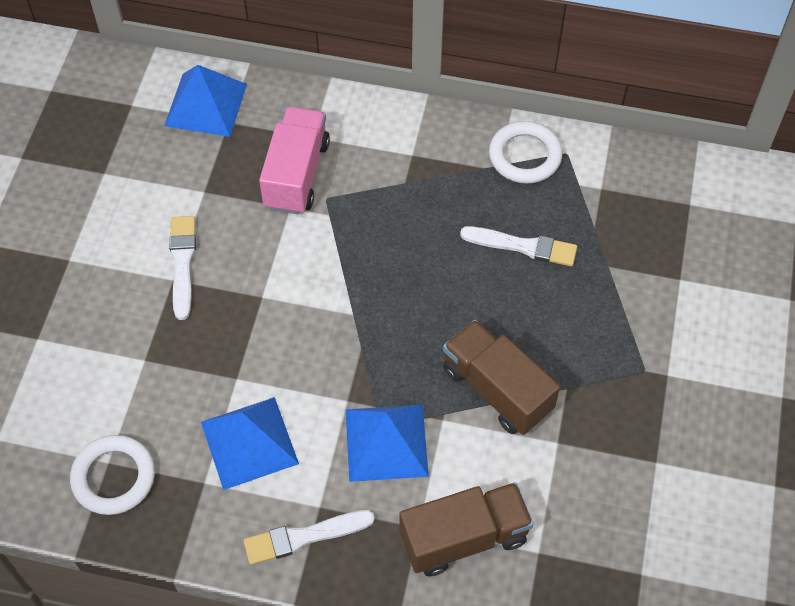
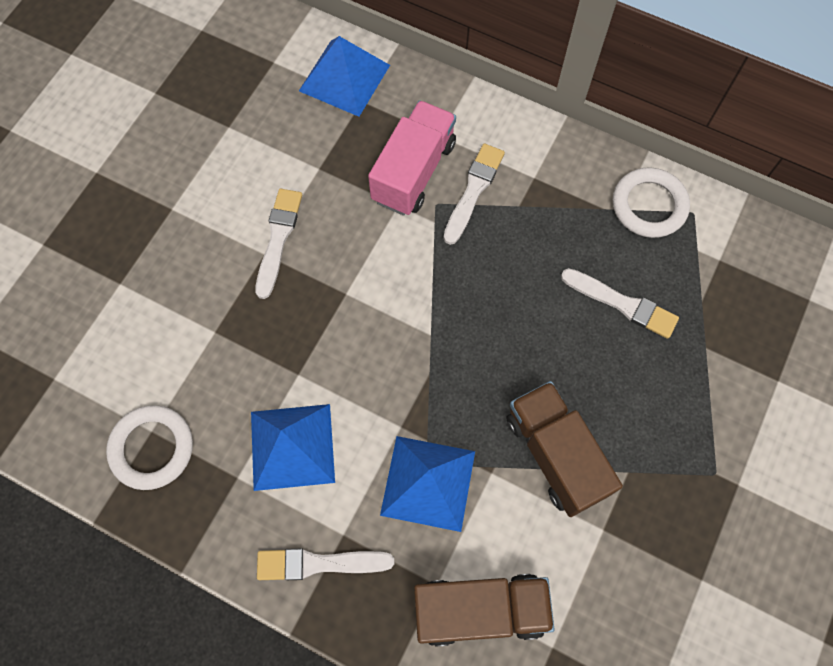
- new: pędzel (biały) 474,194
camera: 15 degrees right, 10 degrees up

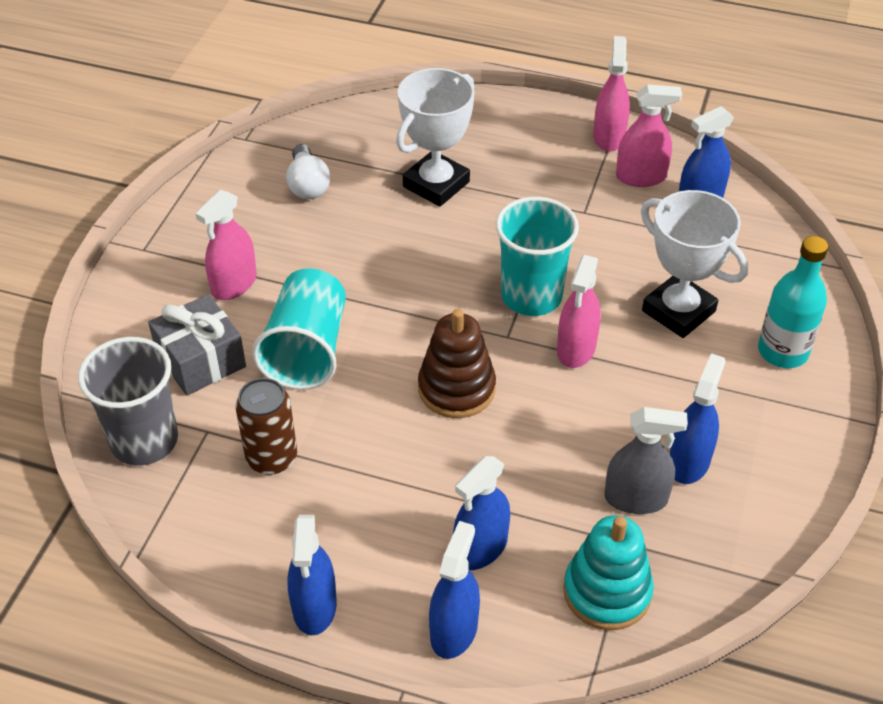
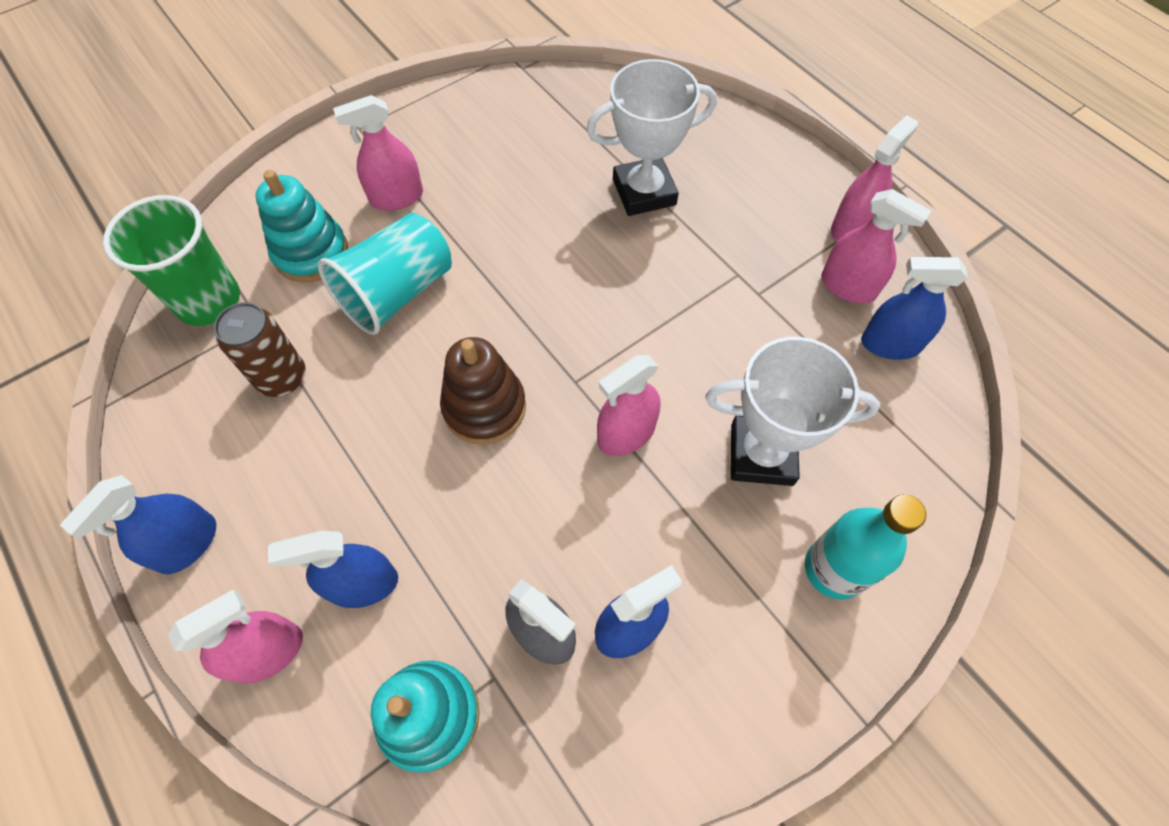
- repainted: szklanka (szary) 128,401 to szklanka (zielony) 171,260
- swapped: prezent (szary) 197,344 to zabawka nakładanka (turkusowy) 301,226
- gone: żarówka (biały) 308,171
- repainted: spryskiwacz (niebieski) 454,590 to spryskiwacz (różowy) 235,636
- gone: szklanka (turkusowy) 537,256
- rotated: puchar (biały) 694,264 = 792,411 75 degrees counterclockwise
camera: 35 degrees right, 15 degrees up

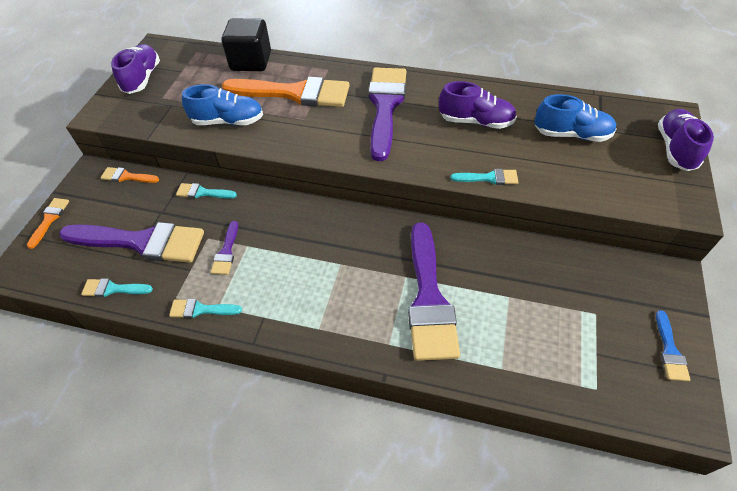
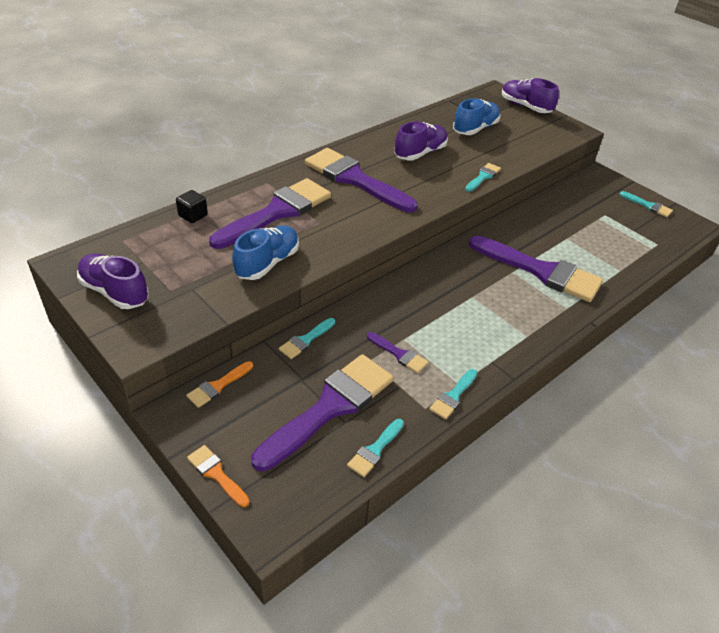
- scaled: sześcian (czarny) 246,44 = 192,206 x0.50
- repainted: pędzel (pomarańczowy) 286,92 to pędzel (fioletowy) 270,213
- repainted: pędzel (niebieski) 673,345 to pędzel (turkusowy) 646,204
camera: 60 degrees left, 10 degrees down

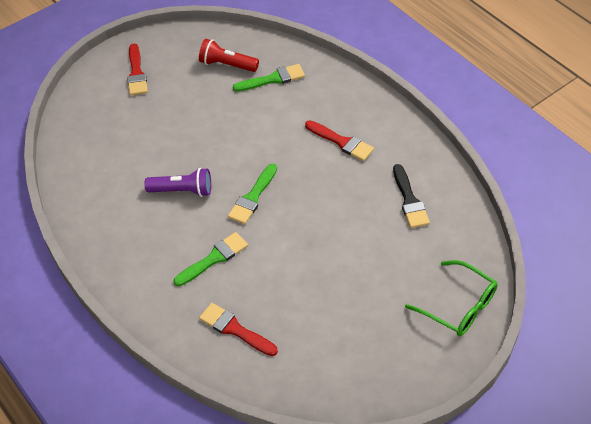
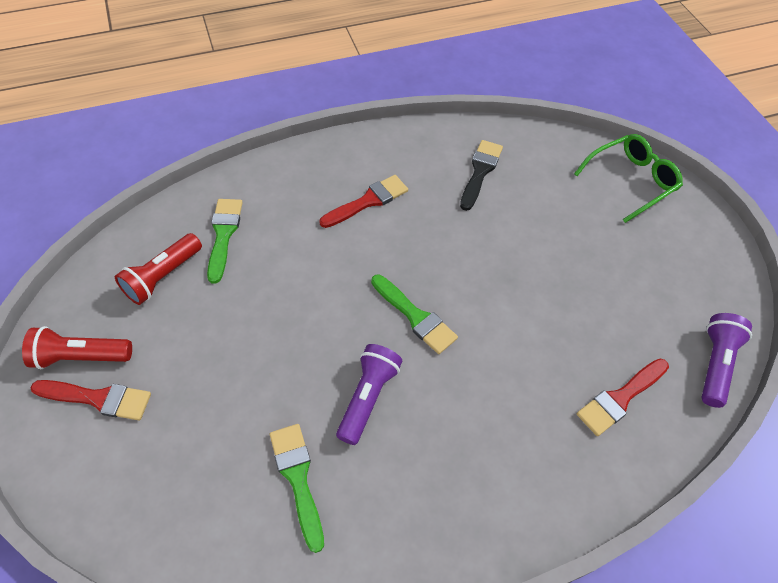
- shifted: pędzel (zielony) 211,259 to 297,488
- rotated: pędzel (czarny) 411,196 = 481,175 75 degrees counterclockwise
- new: latarka (czerwony) 77,347
- new: latarka (fioletowy) 726,360
camera: 75 degrees left, 5 degrees up

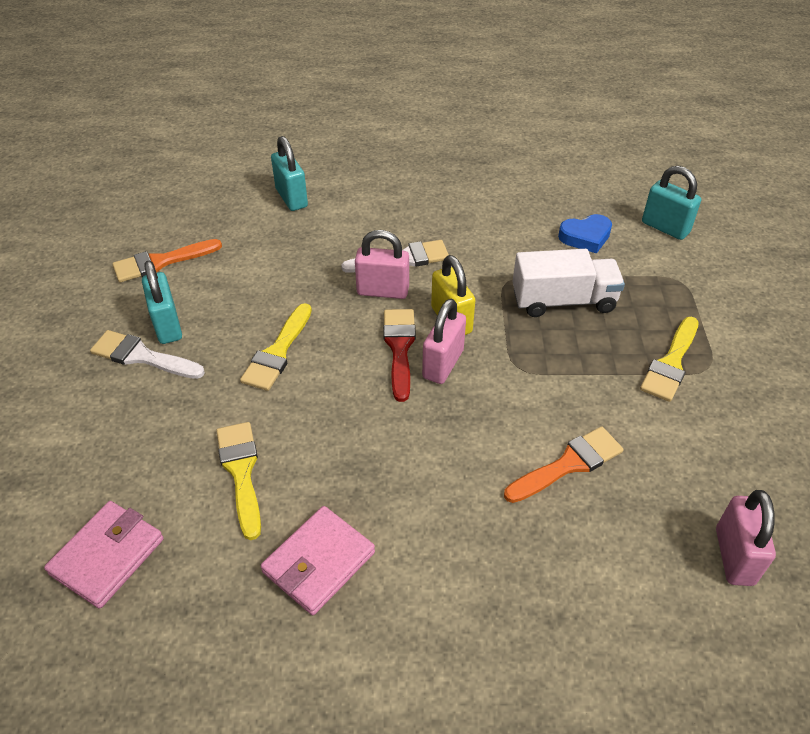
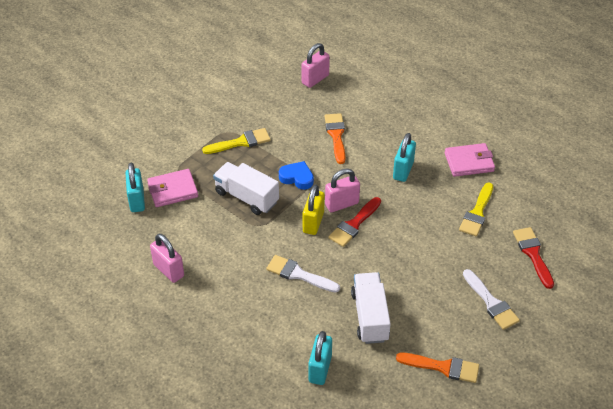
- shifted: portfel (różowy) 104,555 to 172,188
- shifted: kłódka (turkusowy) 162,302 to 404,157
- gone: pędzel (żółty) 276,347
- shifted: kłódka (różowy) 382,264 to 167,258
- rotated: pędzel (pomarańczowy) 564,464 = 335,138 75 degrees clockwise
- shifted: serce (niebieski) 585,234 to 296,175
- new: ciężarówka (biały) 371,308
- new: pędzel (czerwony) 533,258
camera: 140 degrees left, 0 degrees up

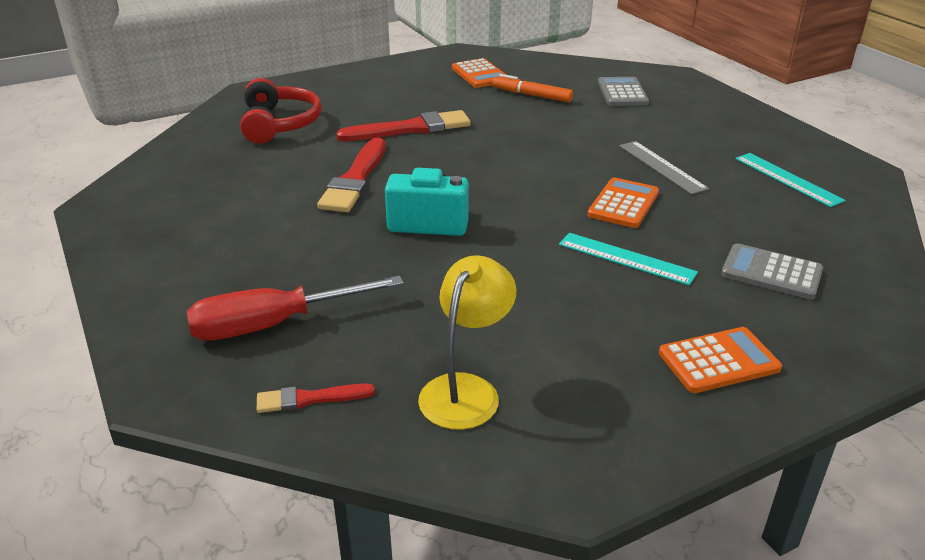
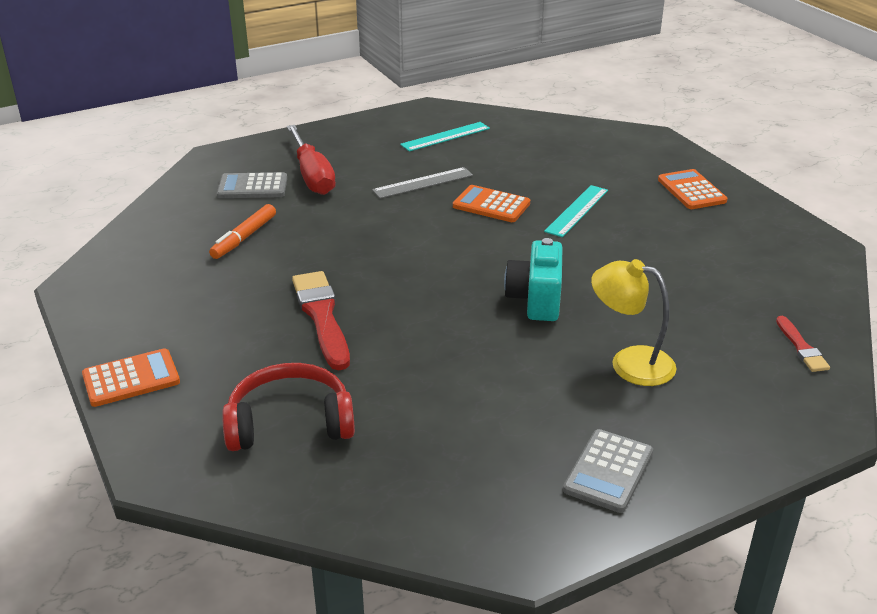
- shifted: śrubokręt (czerwony) 295,308 to 311,160
- gone: pędzel (czerwony) 351,175
- shifted: lampka (żółty) 467,342 to 634,322
- shifted: kalkulator (pomarańczowy) 479,73 to 131,377
- shifted: kalkulator (szary) 772,271 to 608,471
camera: 90 degrees left, 0 degrees up

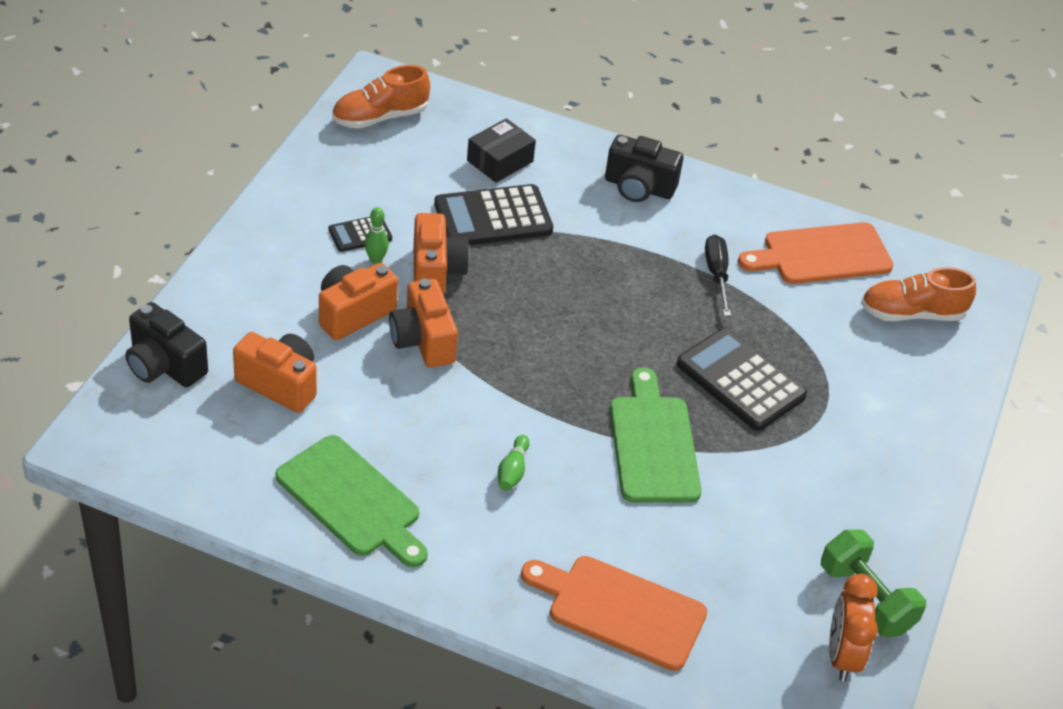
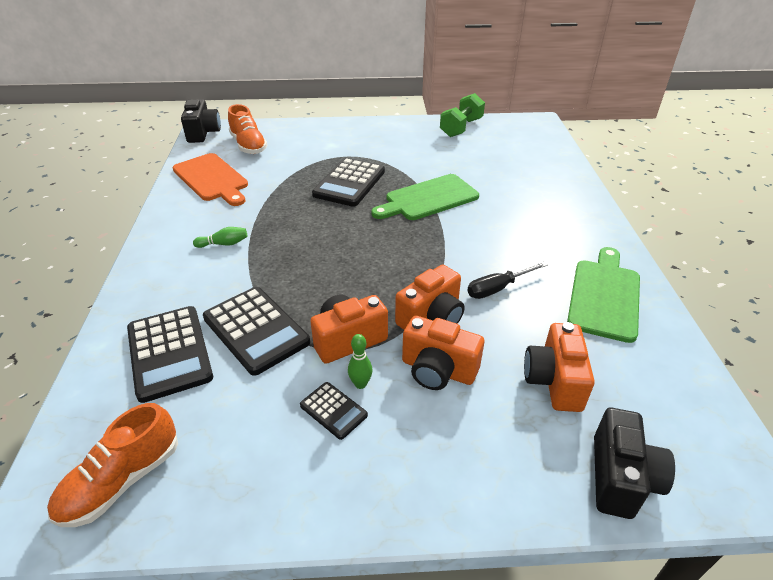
- rotated: but (pomarańczowy) 381,97 = 112,465 90 degrees clockwise
- swapped: pudełko (czarny) 501,150 to kalkulator (czarny) 170,354
- shifted: kręgiel (zielony) 514,463 to 220,237
- gone: deska do krojenia (pomarańczowy) 614,613
- shifted: aparat fotograficzny (czarny) 644,168 to 201,121
- shifted: śrubokręt (czarny) 718,275 to 507,280
- gone: budzik (pomarańczowy) 853,627
camera: 110 degrees left, 5 degrees down

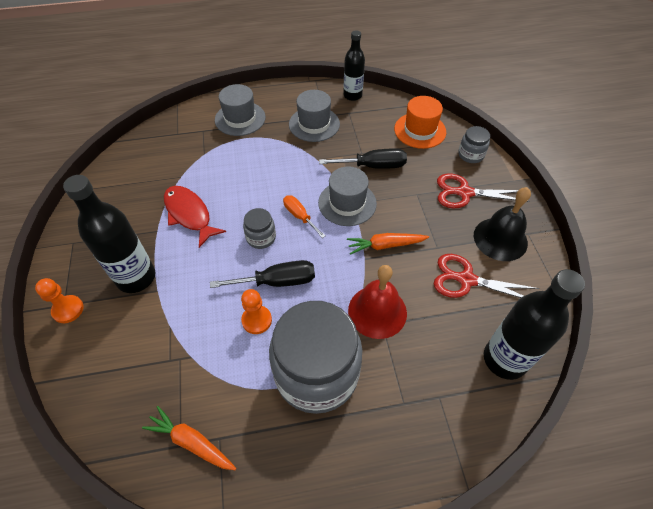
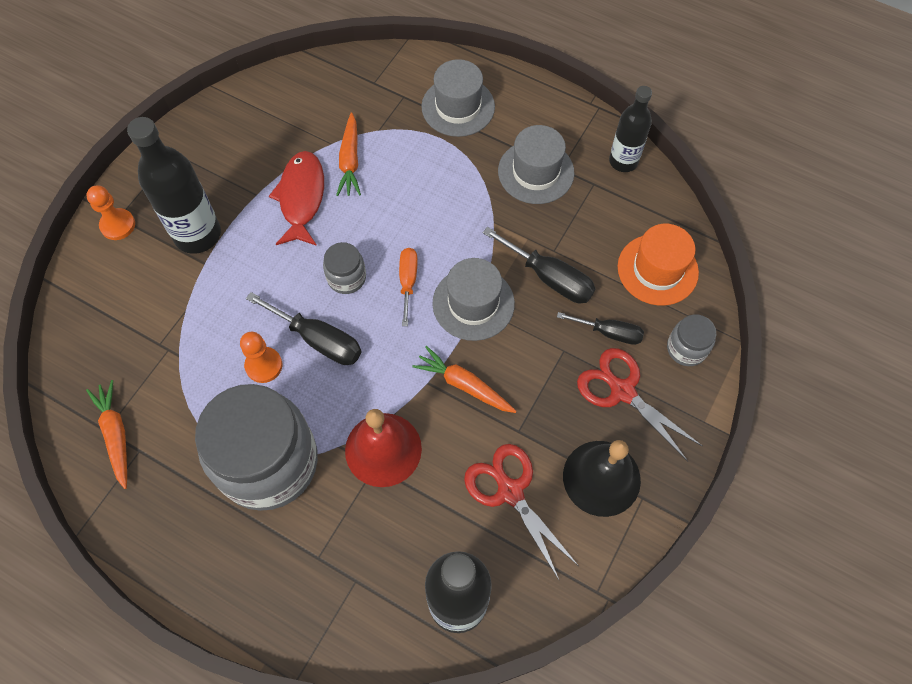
- new: marchewka (pomarańczowy) 348,154
- new: śrubokręt (czarny) 600,328
camera: 40 degrees right, 10 degrees up

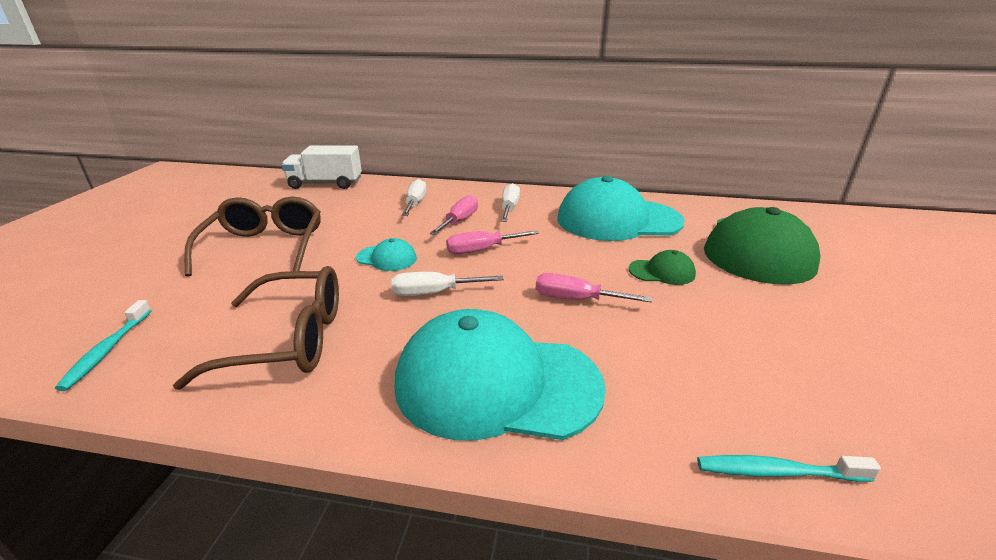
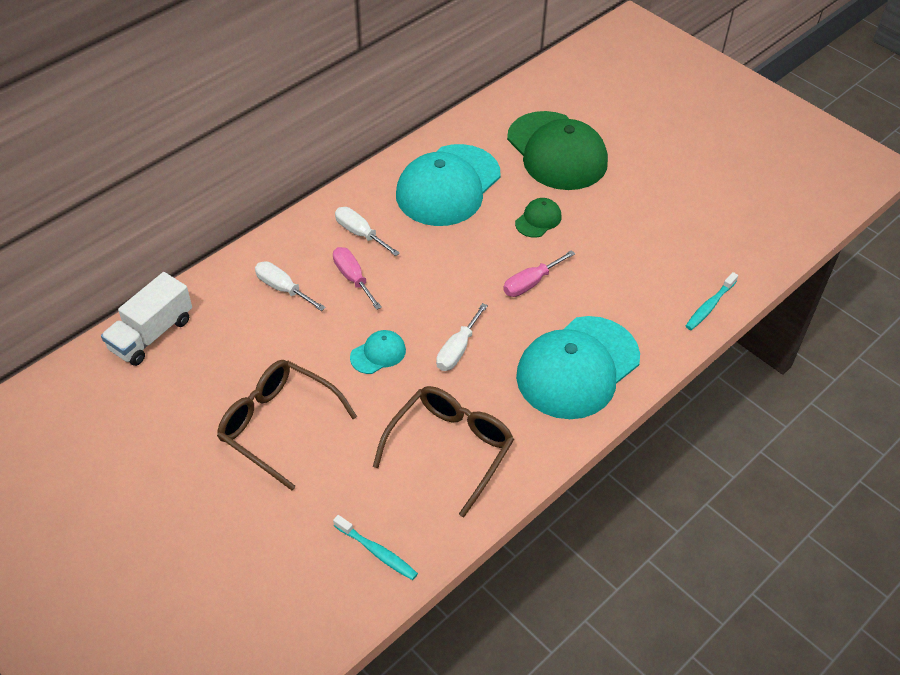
- gone: śrubokręt (różowy) 492,242
camera: 55 degrees left, 20 degrees up

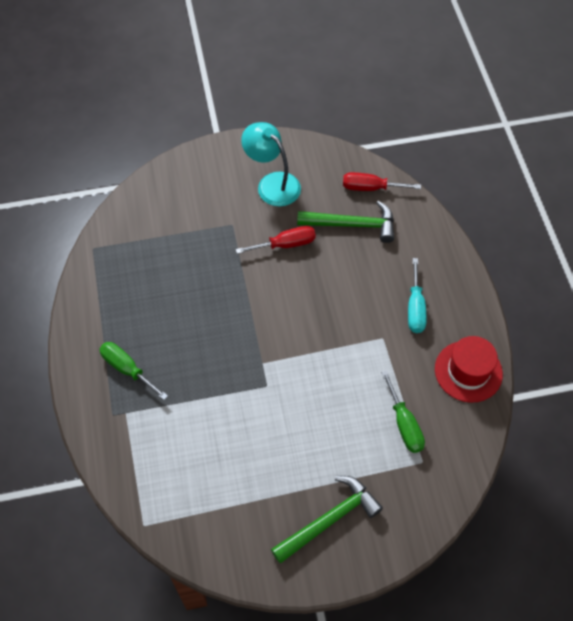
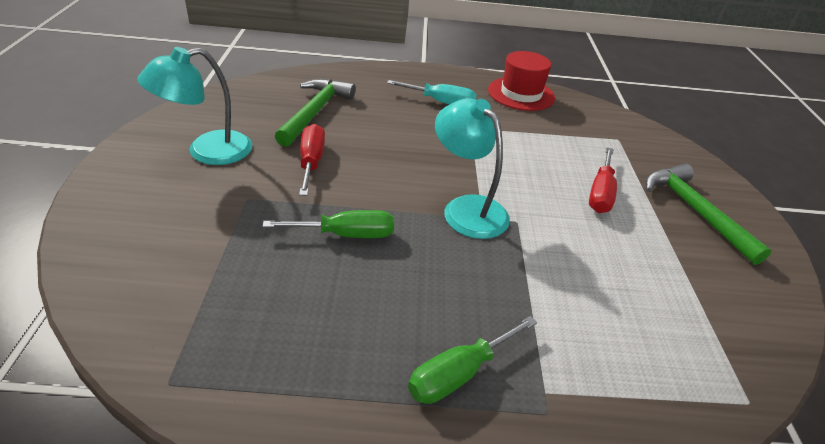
- shifted: śrubokręt (czerwony) 382,181 to 603,180
- shifted: śrubokręt (zielony) 403,411 to 328,224
- new: lampka (turkusowy) 472,168
camera: 80 degrees left, 20 degrees down

